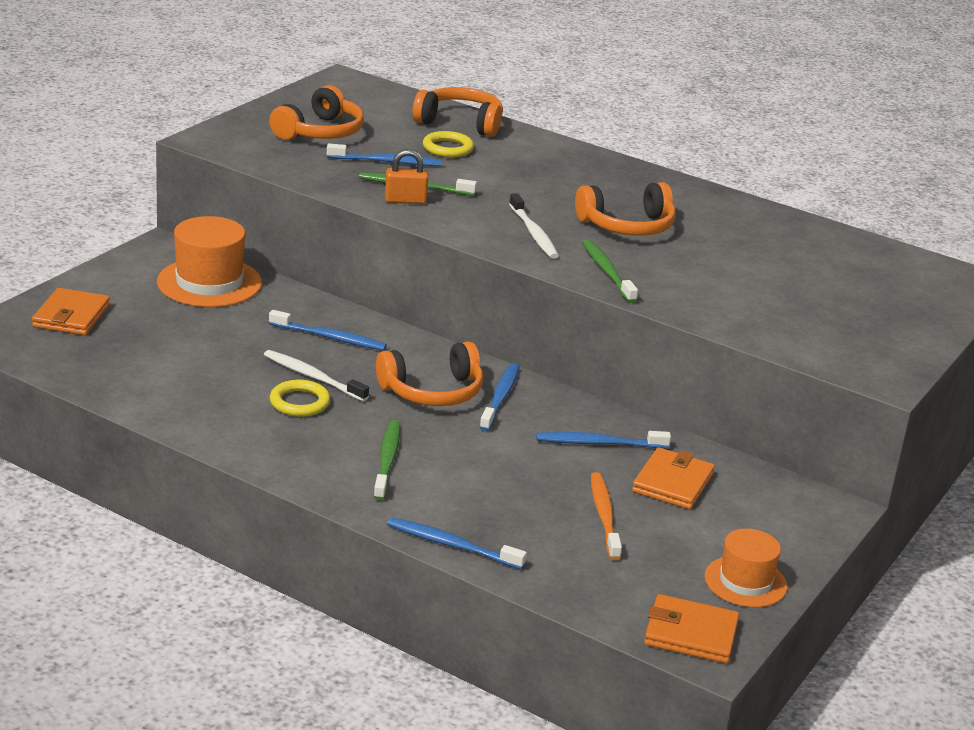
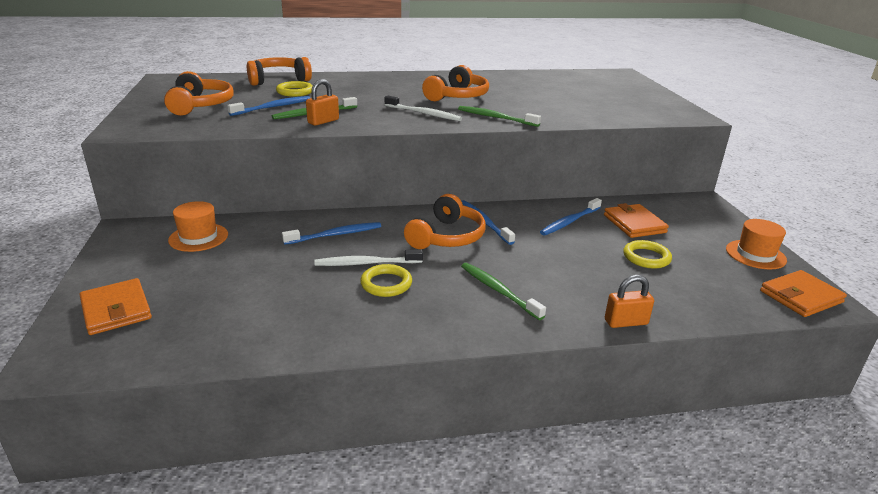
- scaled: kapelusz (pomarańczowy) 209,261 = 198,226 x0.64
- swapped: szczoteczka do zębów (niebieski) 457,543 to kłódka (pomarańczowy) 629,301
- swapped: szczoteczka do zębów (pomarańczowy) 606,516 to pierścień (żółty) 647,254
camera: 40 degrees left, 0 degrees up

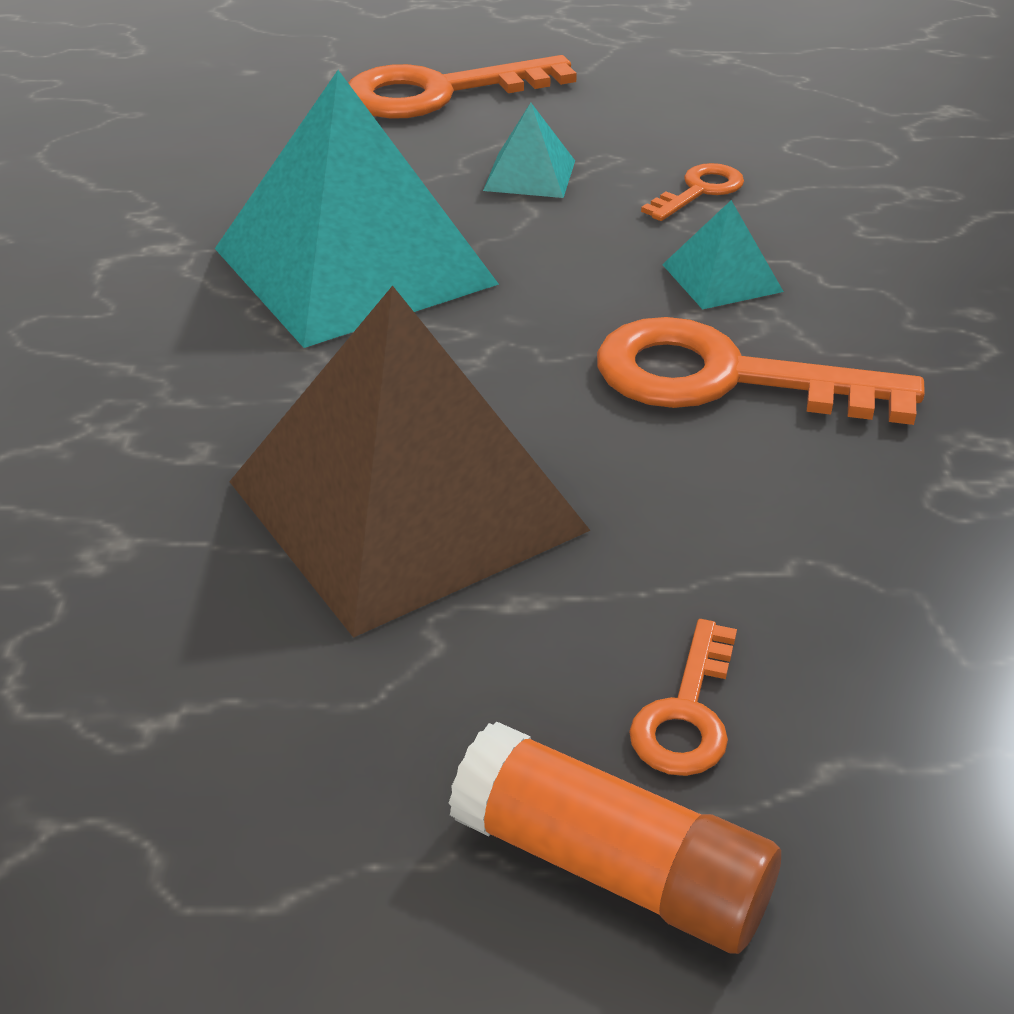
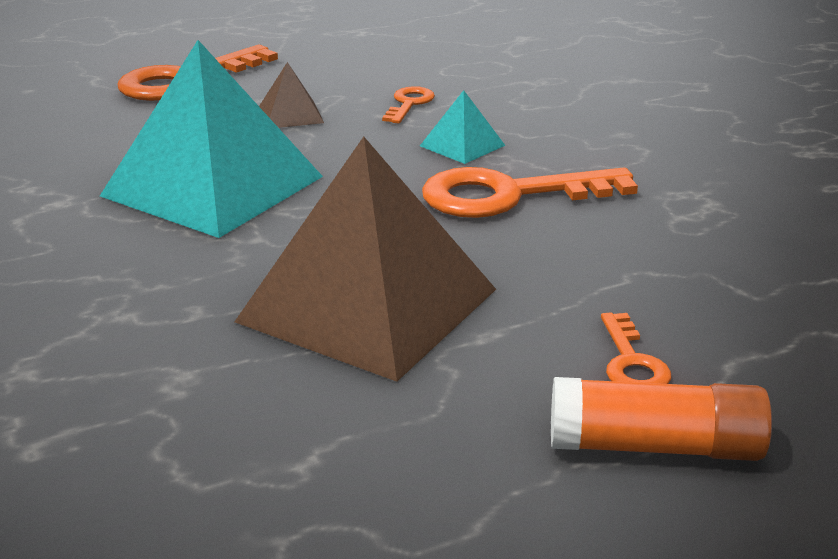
- repainted: piramida (turkusowy) 529,150 to piramida (brązowy) 291,95
camera: 25 degrees left, 10 degrees down

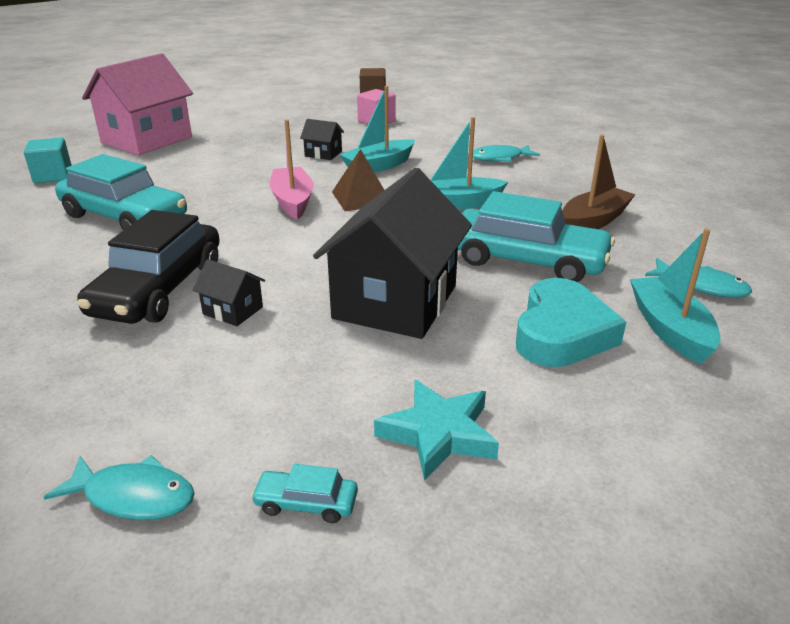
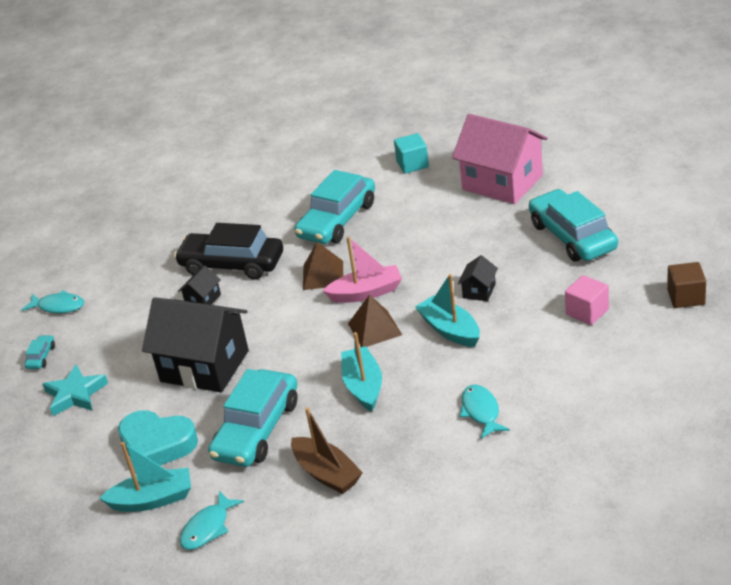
- rotated: ryba (turkusowy) 119,487 = 53,301 90 degrees counterclockwise
- new: piramida (brązowy) 323,266
- new: samochód (turkusowy) 573,225
camera: 95 degrees right, 5 degrees up

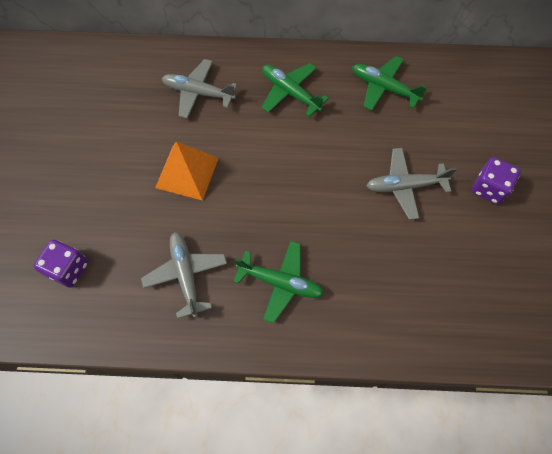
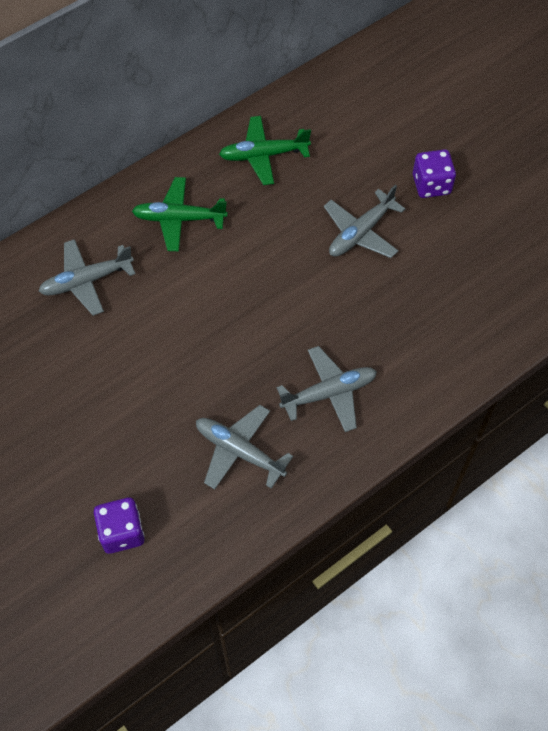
- gone: piramida (pomarańczowy) 187,171
- repainted: samolot (zielony) 278,282 to samolot (szary) 327,389
camera: 40 degrees left, 5 degrees down

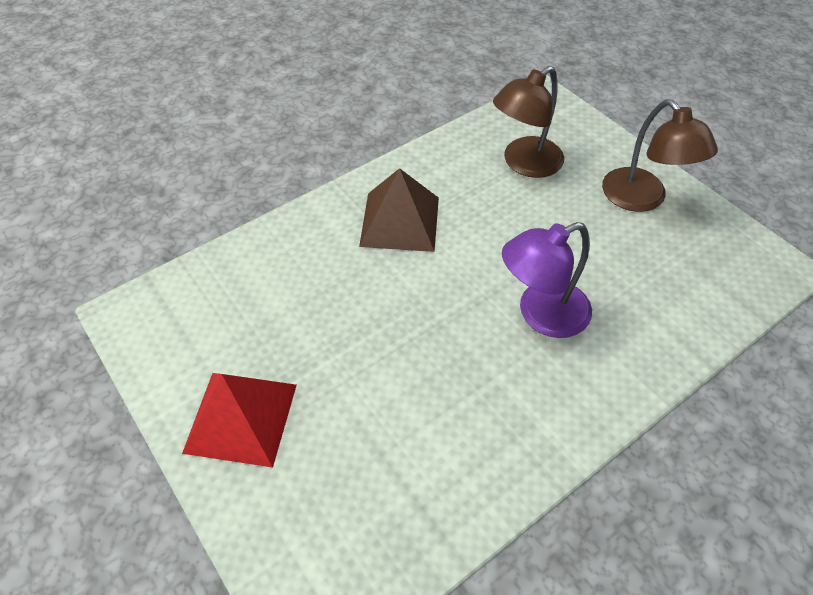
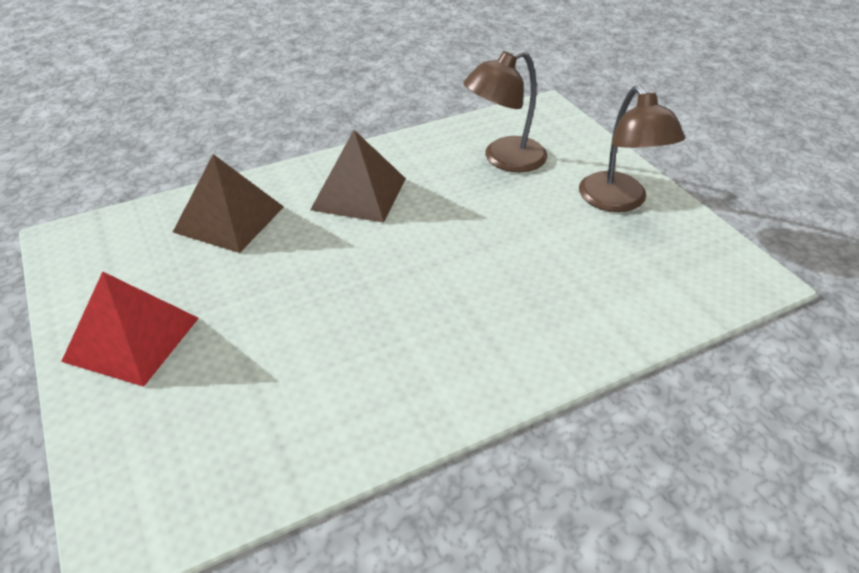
- gone: lampka (fioletowy) 547,280
- new: piramida (brązowy) 228,203
camera: 10 degrees right, 10 degrees down

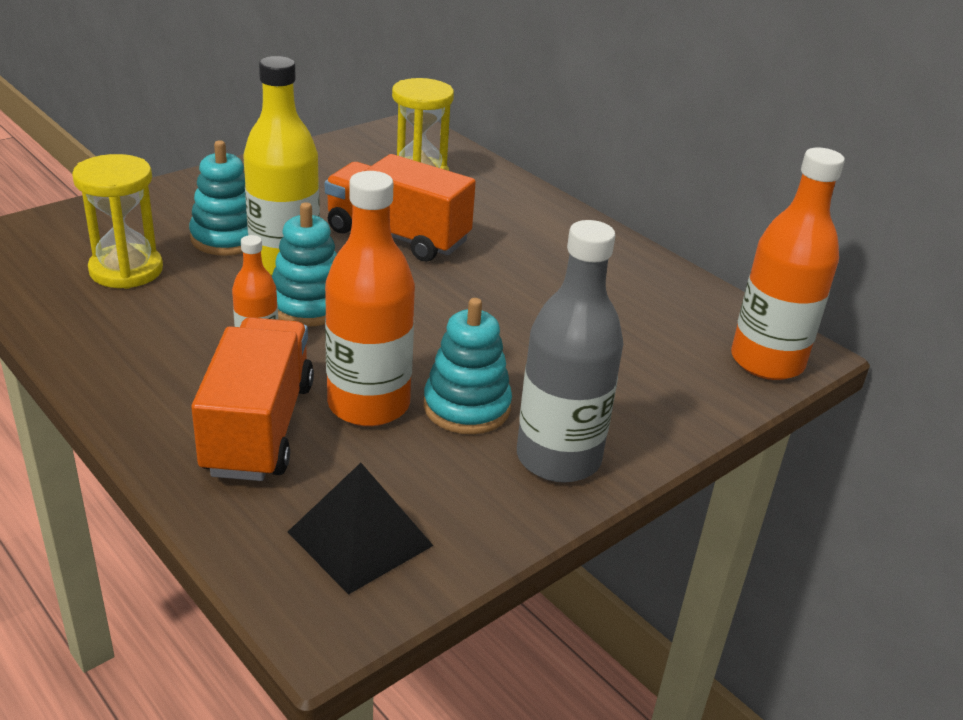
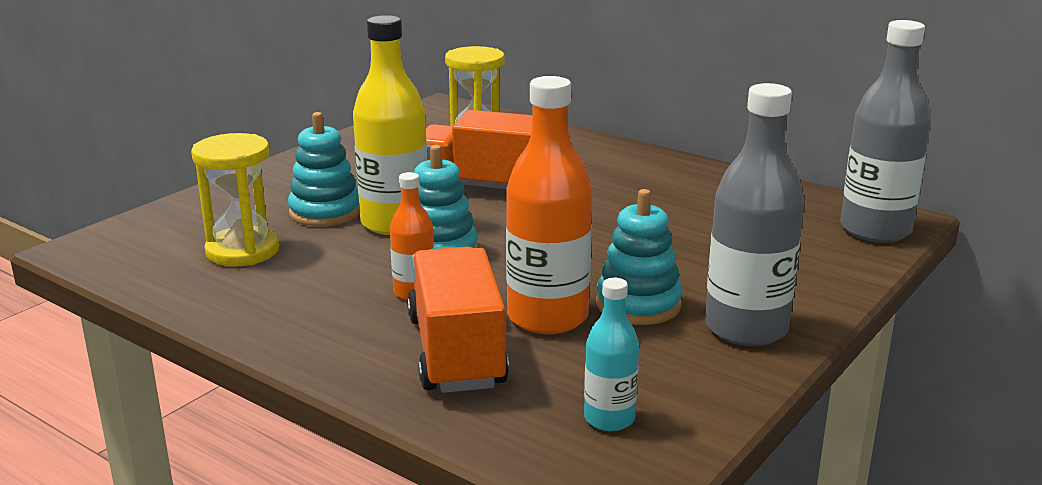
- swapped: piramida (czarny) 361,529 to butelka (turkusowy) 611,354
- repainted: butelka (pomarańczowy) 788,263 to butelka (szary) 885,131
camera: 10 degrees left, 10 degrees down

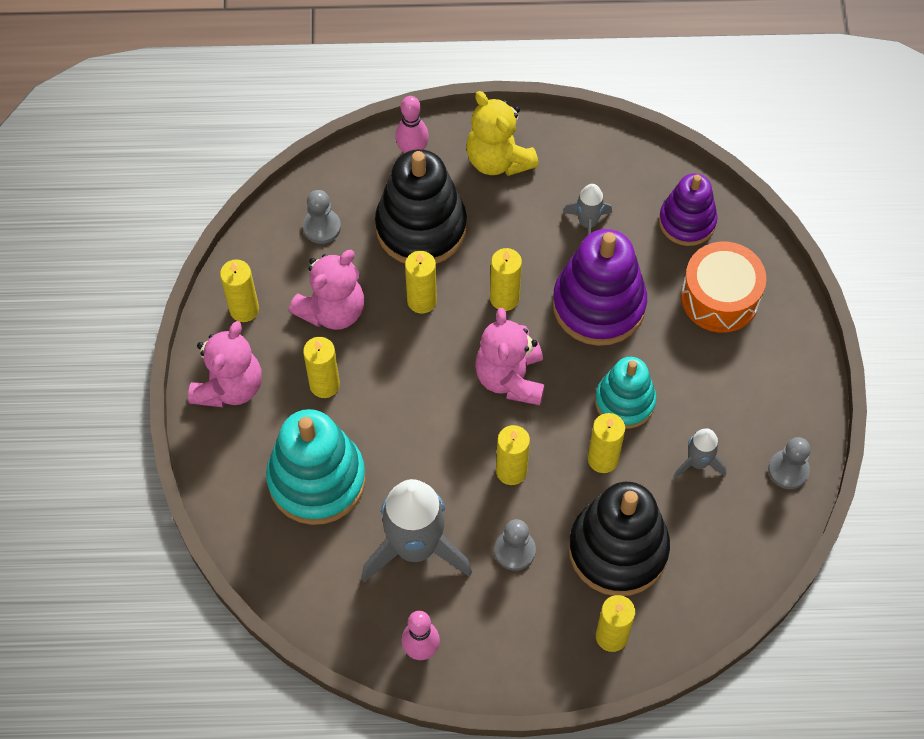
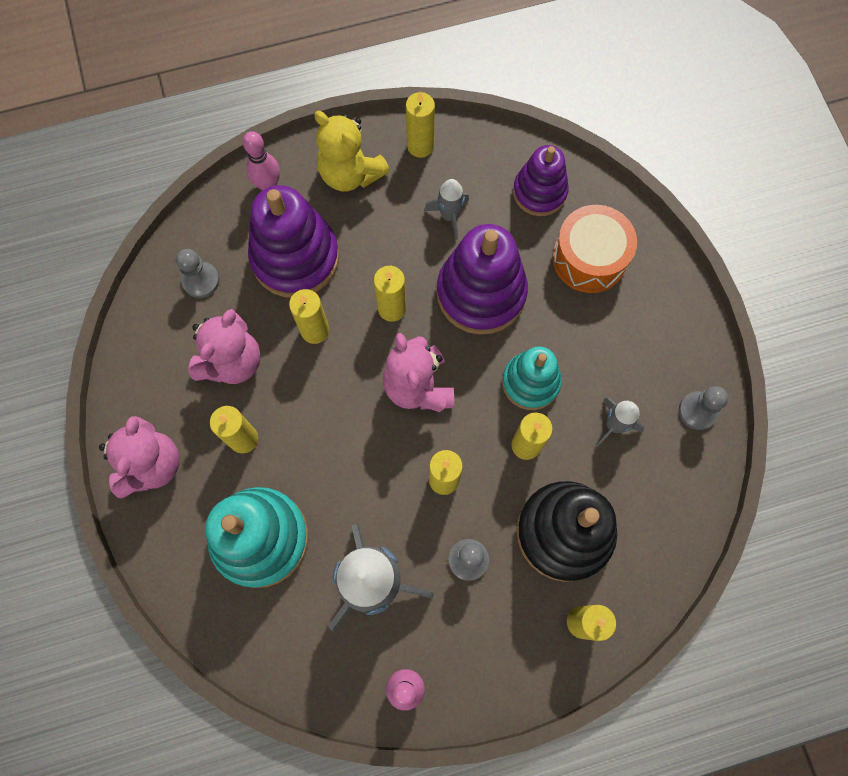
- shifted: świeca (żółty) 239,290 to 420,125
- repainted: zabawka nakładanka (czarny) 421,206 to zabawka nakładanka (fioletowy) 293,241
camera: 15 degrees left, 10 degrees up

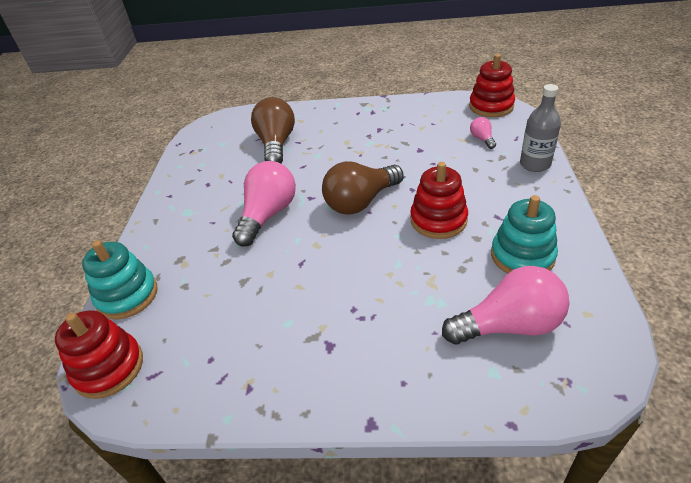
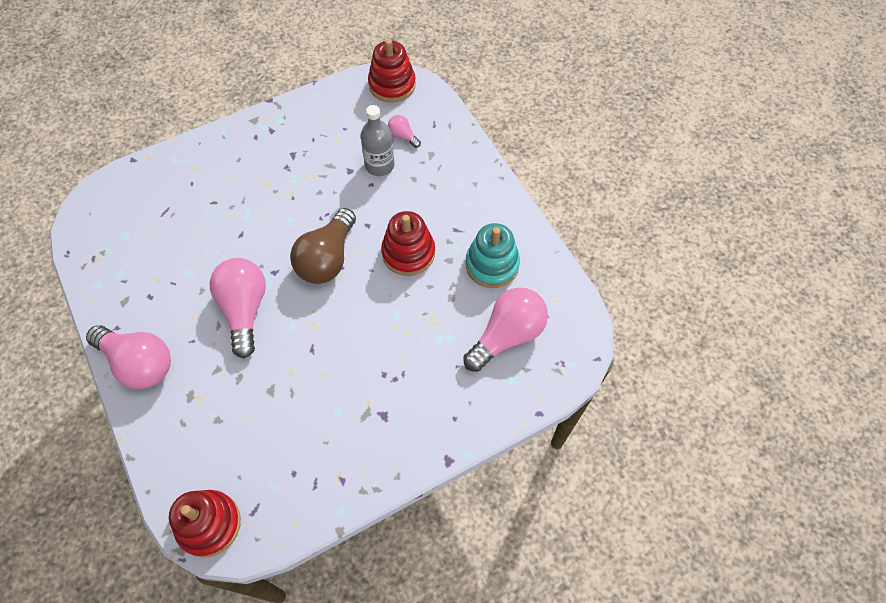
- gone: zabawka nakładanka (turkusowy) 120,280
- gone: żarówka (brązowy) 273,130
- shifted: butelka (szary) 540,128 to 377,140
- new: żarówka (różowy) 128,357
camera: 35 degrees left, 20 degrees up

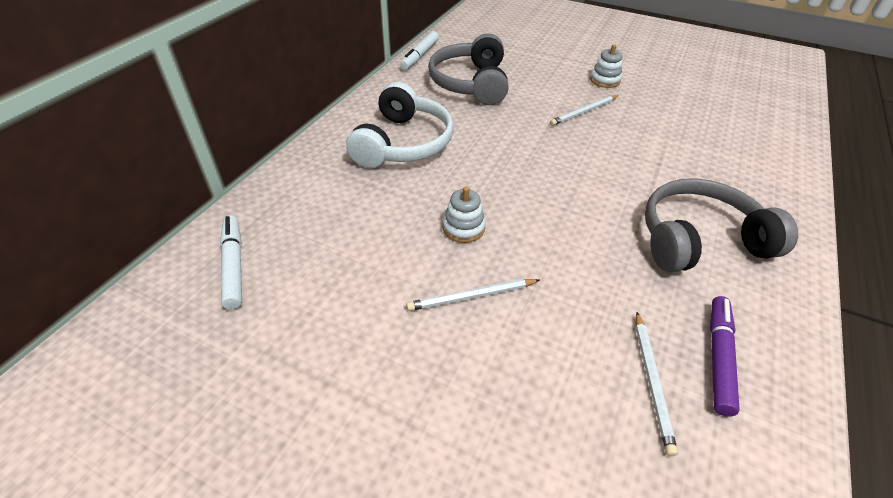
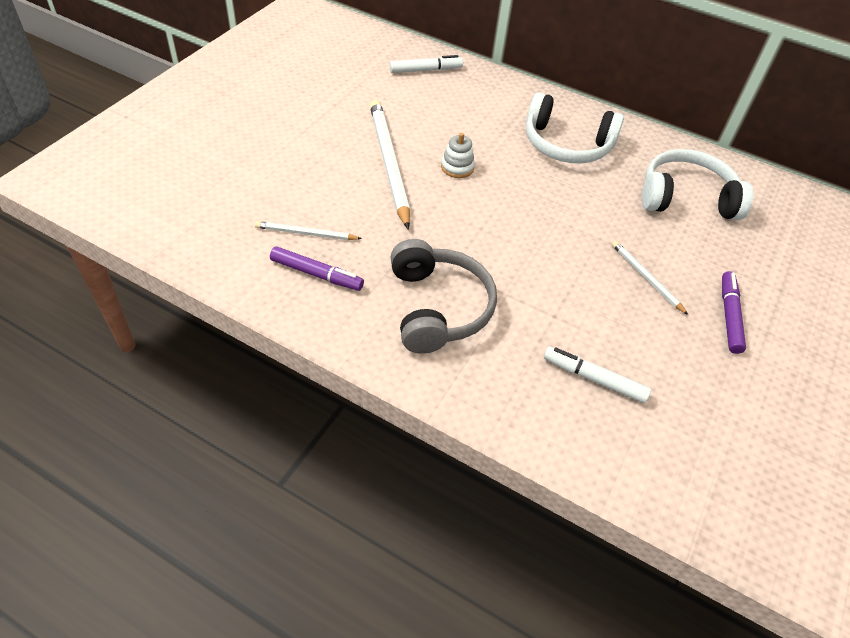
- shifted: flamaster (biały) 419,50 to 597,374
- scaled: ołówek (biały) 473,295 = 390,165 x1.99
- repainted: słuchawki (szary) 468,69 to słuchawki (biały) 697,184
- swapped: zabawka nakładanka (biały) 606,66 to flamaster (fioletowy) 734,312
camera: 90 degrees right, 5 degrees up

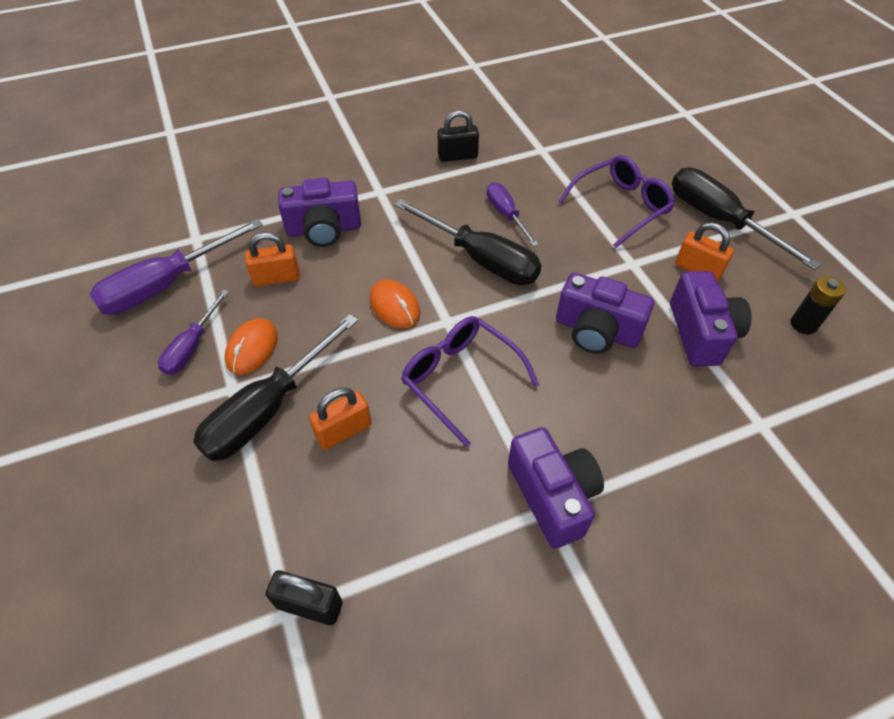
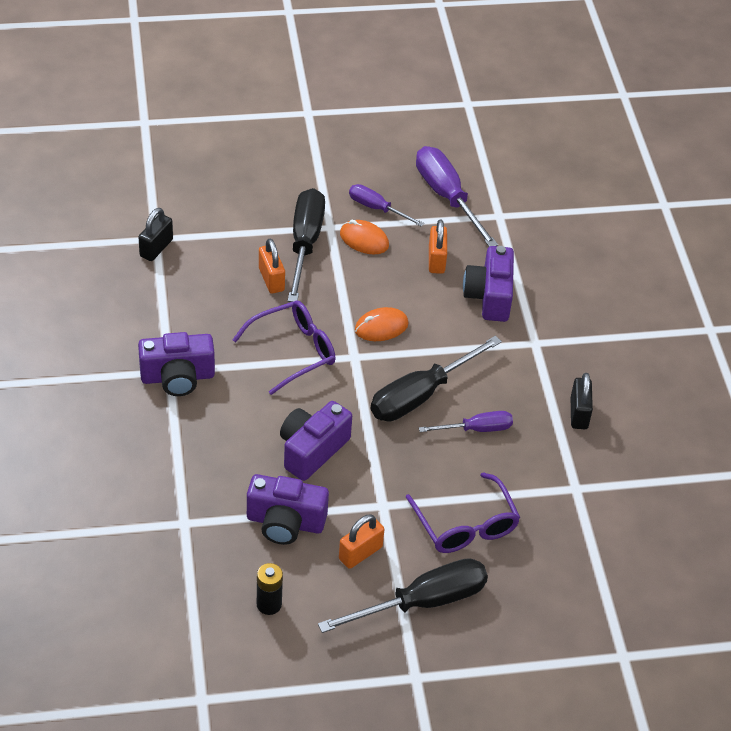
- rotated: śrubokręt (czarny) 276,387 = 306,245 45 degrees clockwise
camera: 100 degrees right, 5 degrees down

